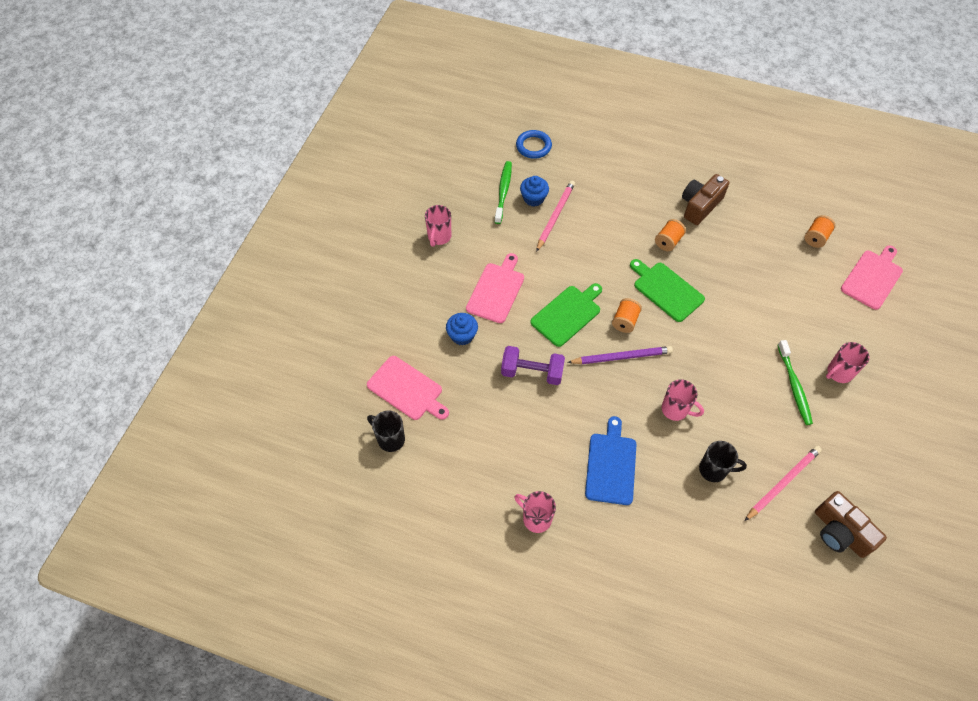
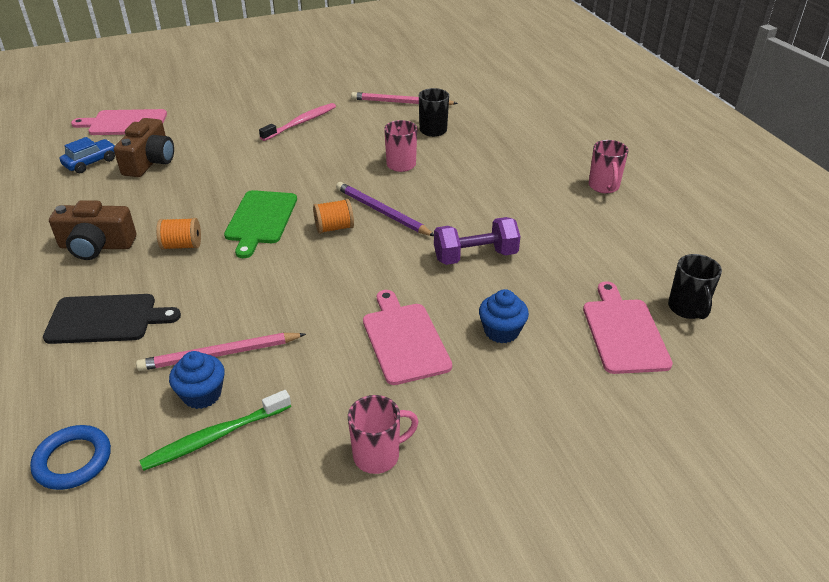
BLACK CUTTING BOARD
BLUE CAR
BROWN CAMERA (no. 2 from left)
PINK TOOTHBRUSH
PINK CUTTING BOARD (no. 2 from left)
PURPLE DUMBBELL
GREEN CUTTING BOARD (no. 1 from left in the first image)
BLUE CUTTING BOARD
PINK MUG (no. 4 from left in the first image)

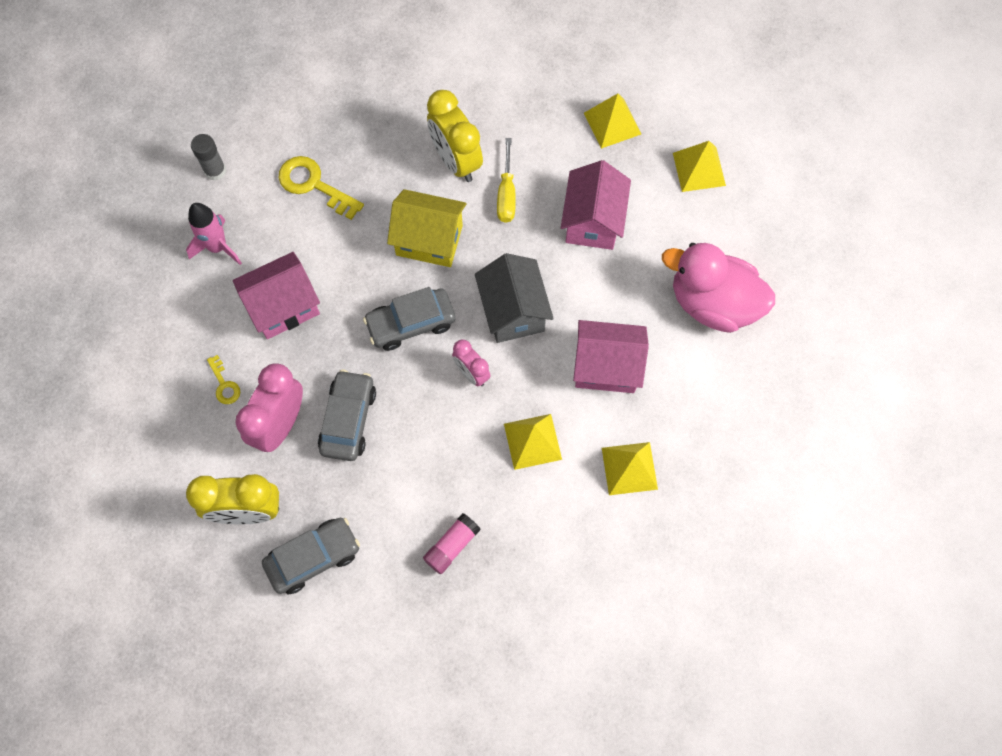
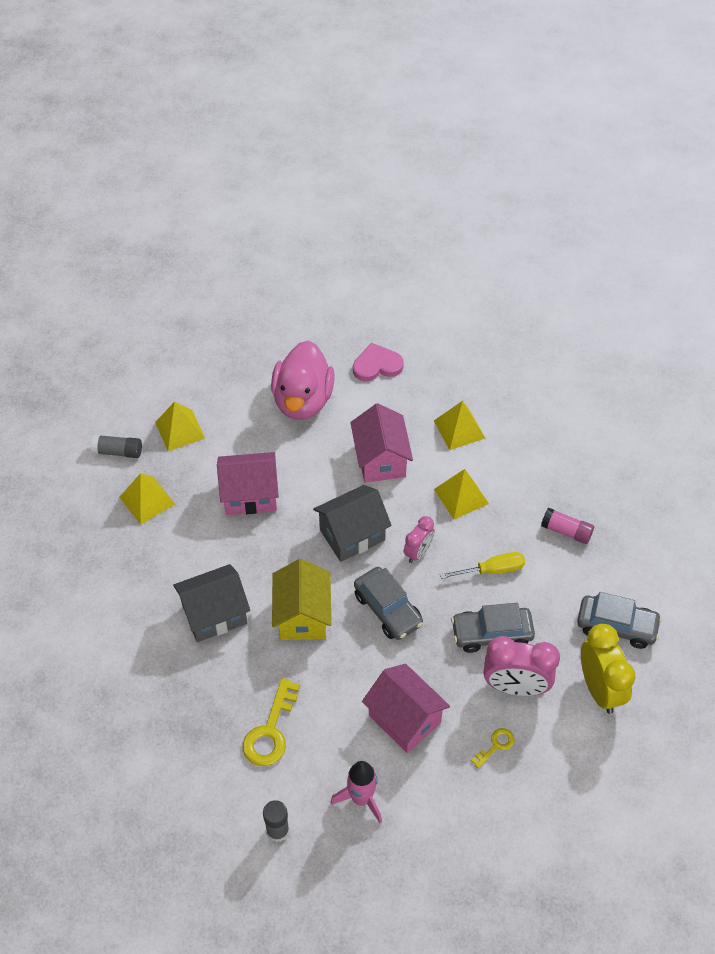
GREY GLUE STICK (no. 1 from left)
GREY HOUSE (no. 1 from left)
PINK HEART
YELLOW SCREWDRIVER
GREY CAR (no. 3 from left)

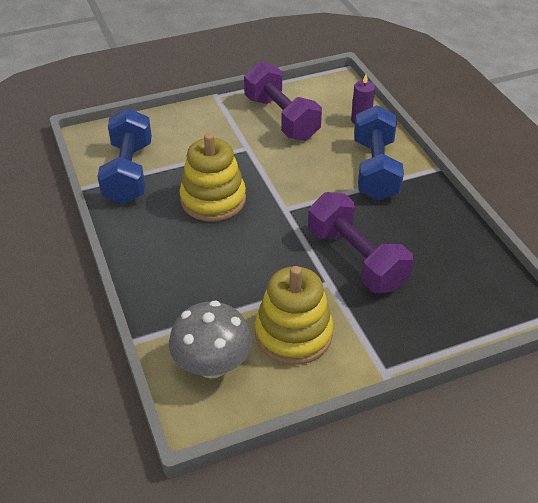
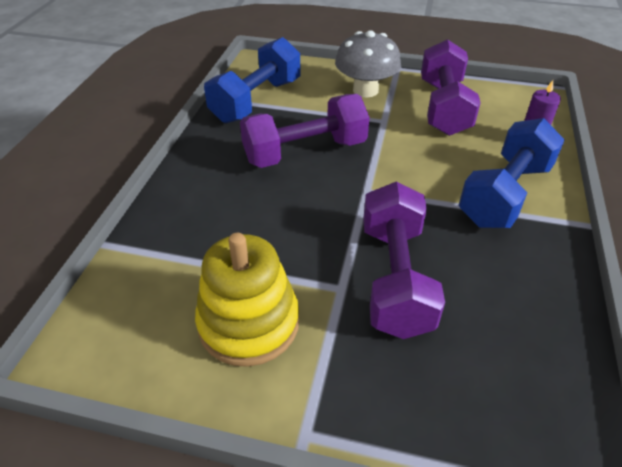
PURPLE DUMBBELL (no. 1 from left)
GREY MUSHROOM

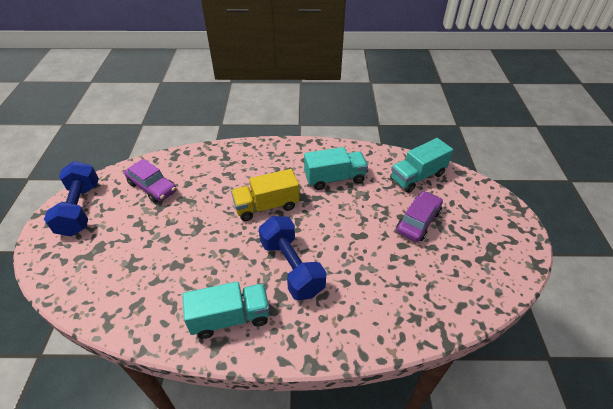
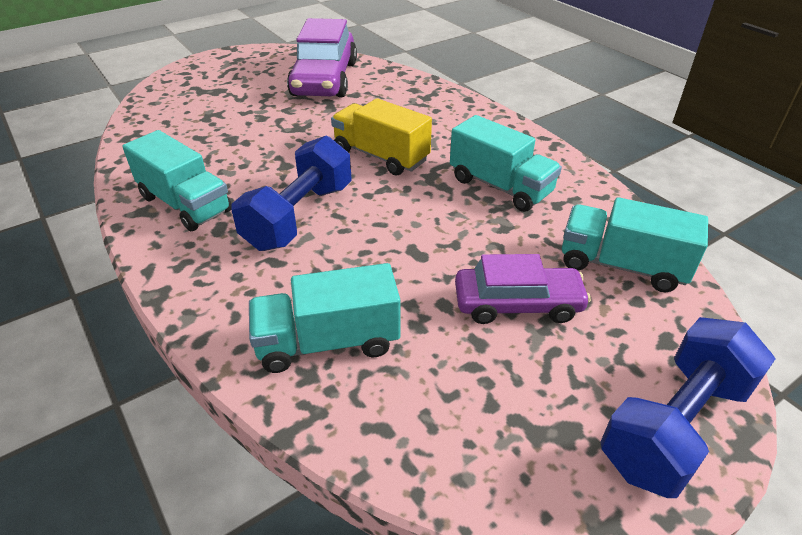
TURQUOISE TRUCK (no. 2 from left)
PURPLE CAR (no. 1 from left)
BLUE DUMBBELL (no. 2 from left)

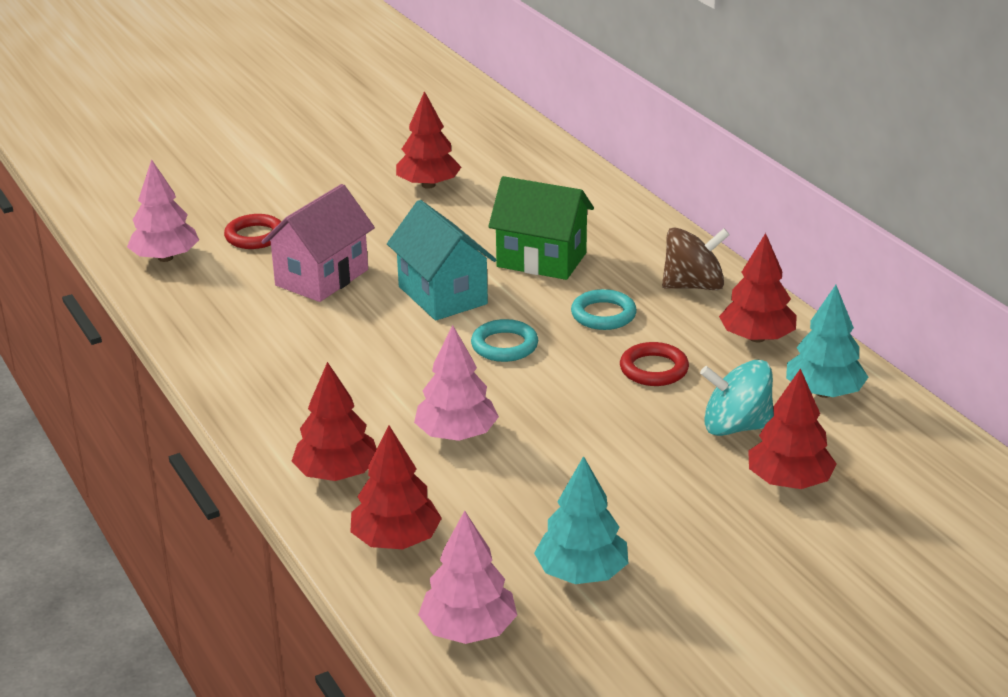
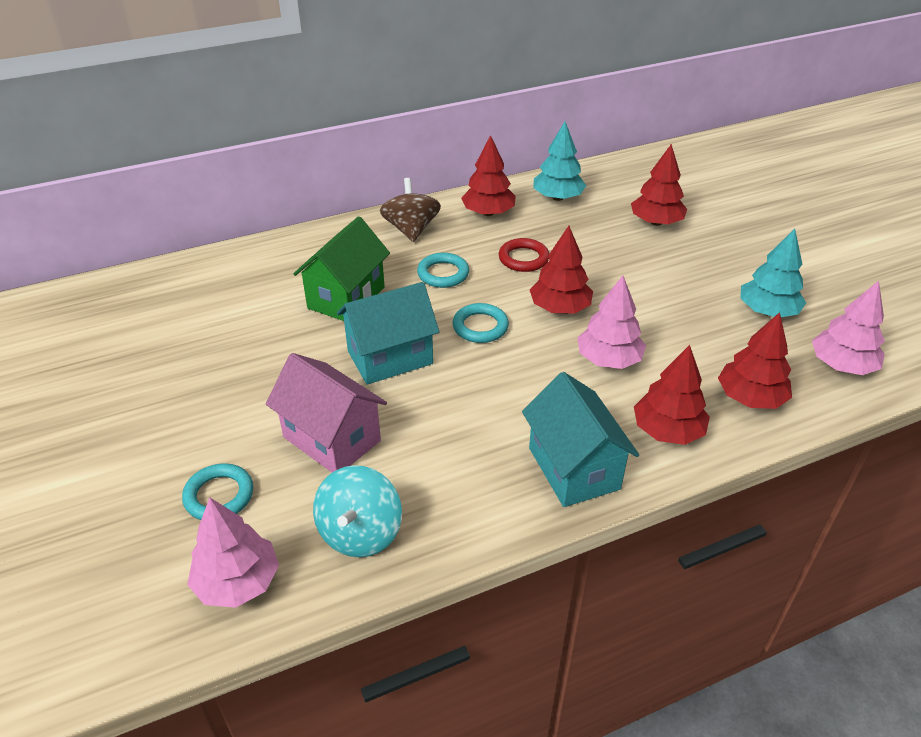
TURQUOISE RING (no. 1 from left)
TURQUOISE SPINNING TOP
TURQUOISE HOUSE (no. 2 from left)
RED TREE (no. 2 from left)

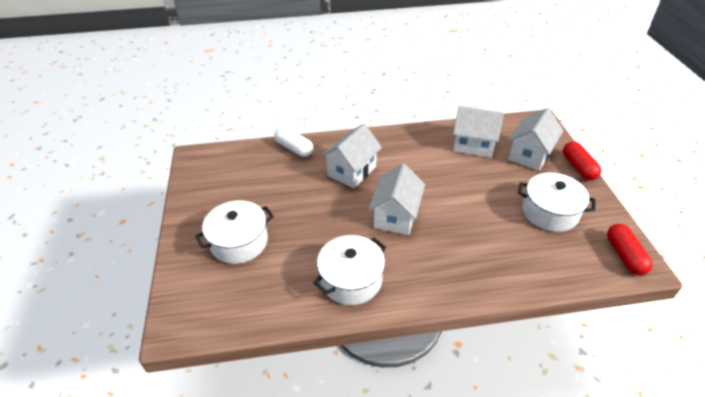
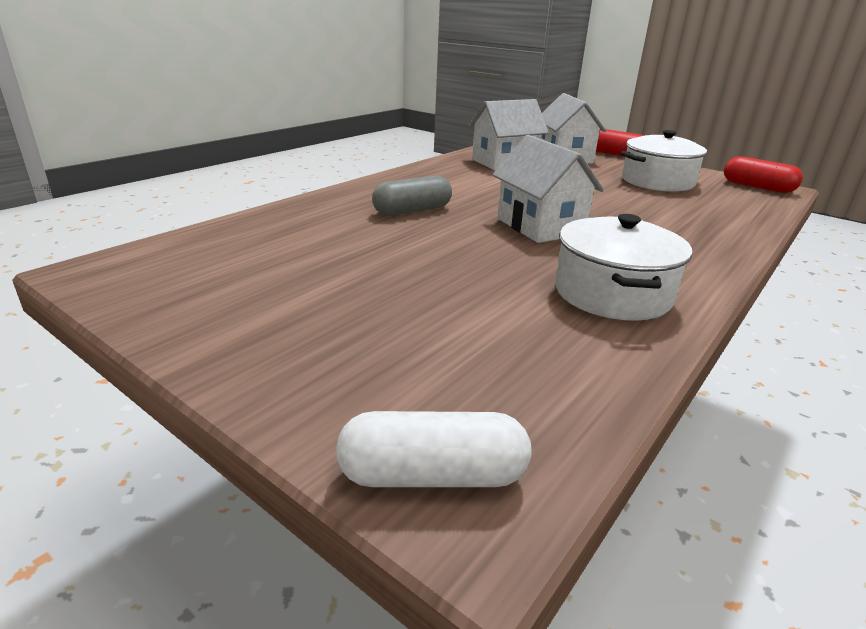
WHITE CAPSULE
GREY CAPSULE
WHITE POT (no. 1 from left in the first image)

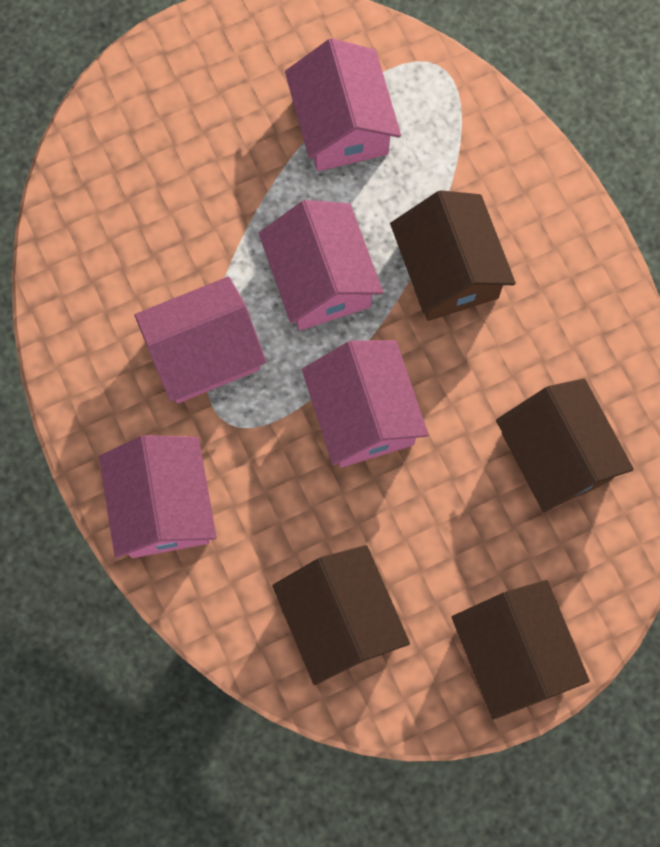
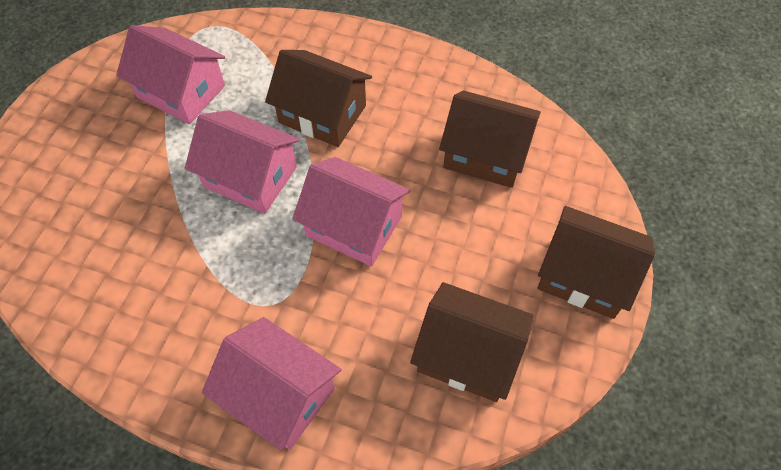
PINK HOUSE (no. 2 from left in the first image)

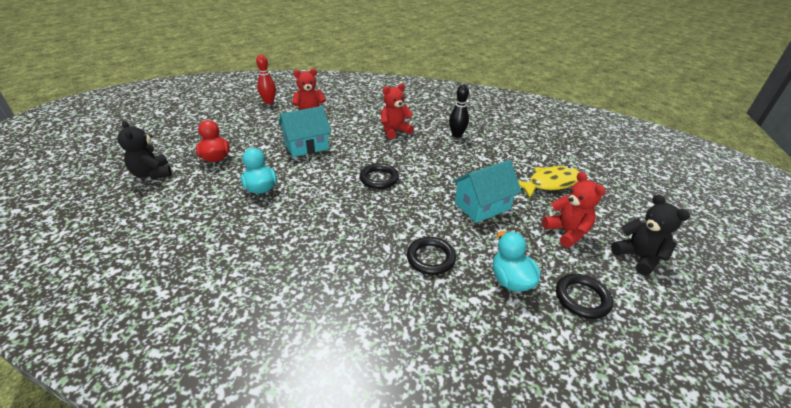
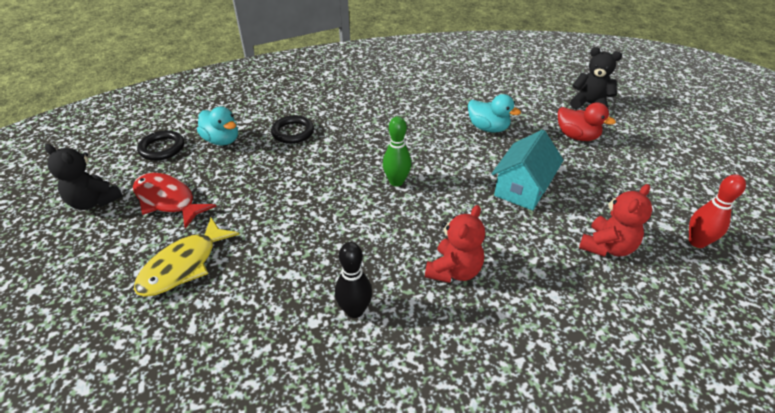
RED FISH
GREEN BOWLING PIN
TURQUOISE HOUSE (no. 2 from left in the first image)

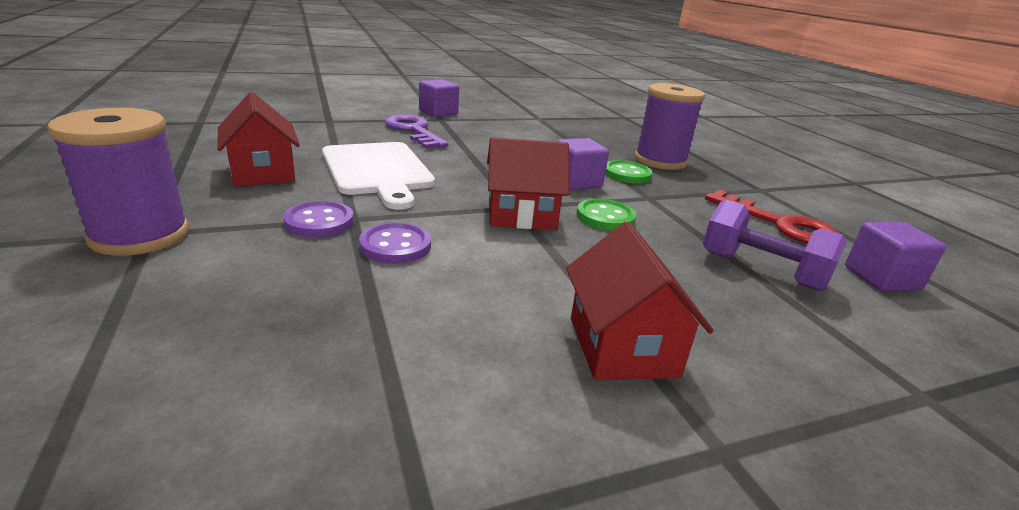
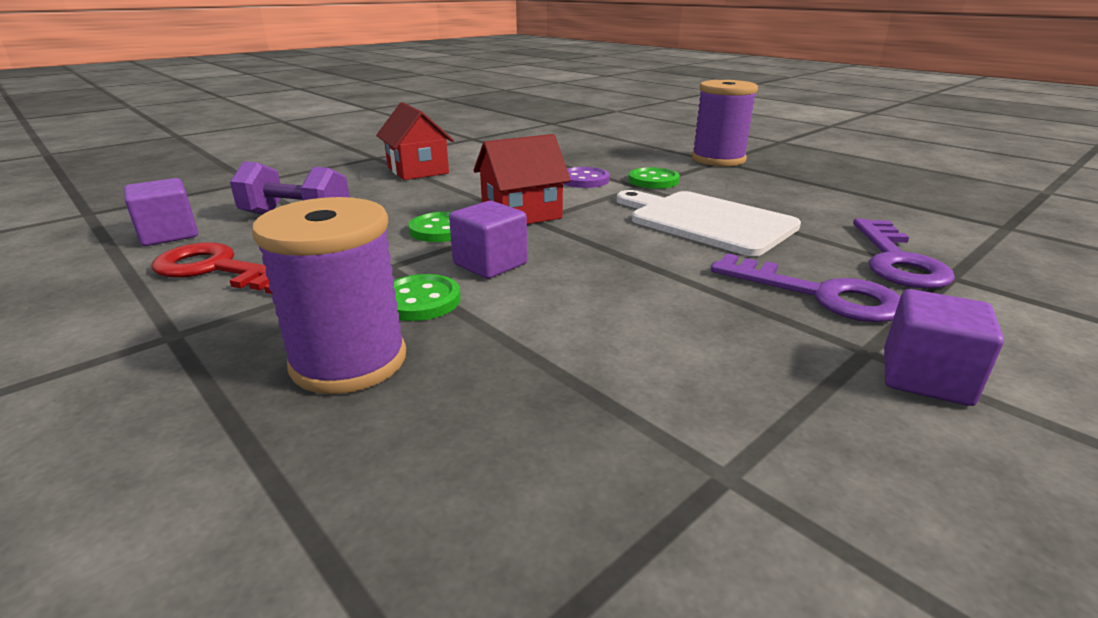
GREEN BUTTON (no. 3 from left)
PURPLE KEY (no. 2 from left)
RED HOUSE (no. 1 from left in the first image)

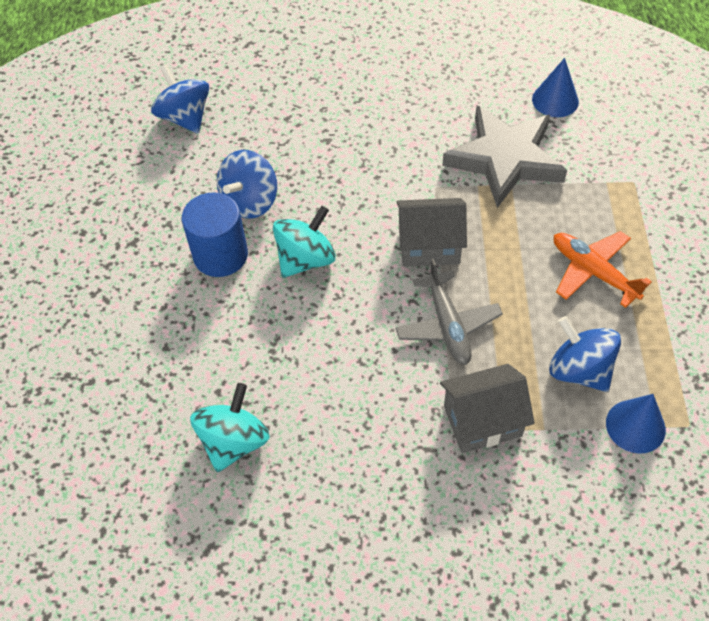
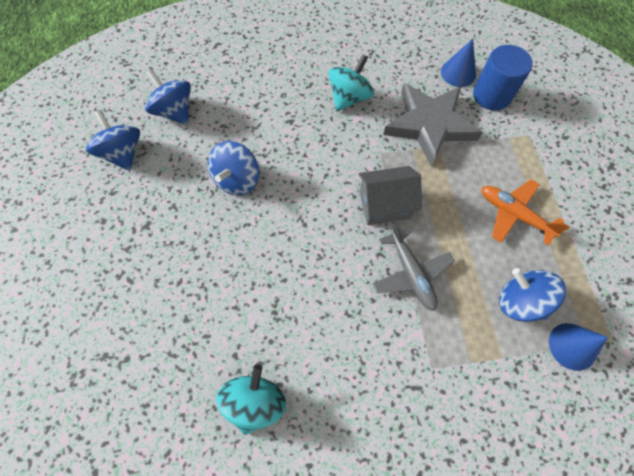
BLUE SPINNING TOP (no. 1 from left)
TURQUOISE SPINNING TOP (no. 2 from left)
BLUE CYLINDER
GREY HOUSE (no. 2 from left in the first image)

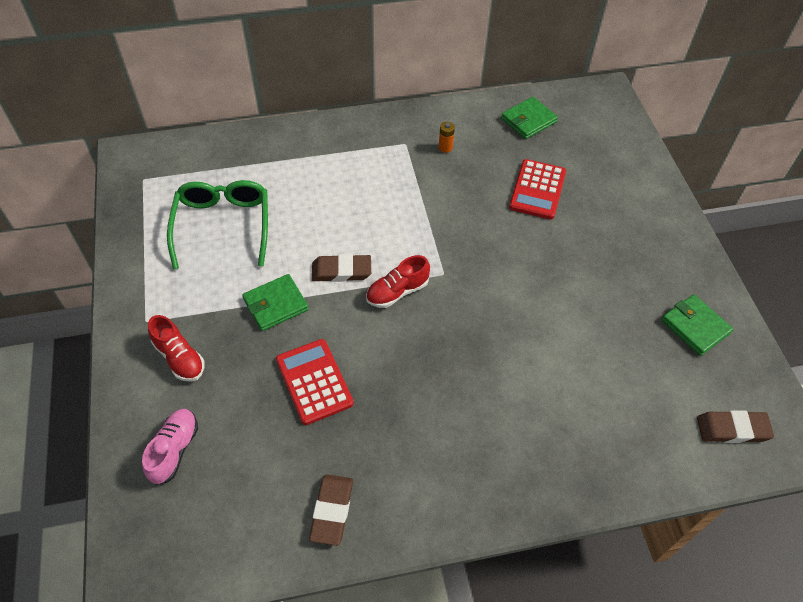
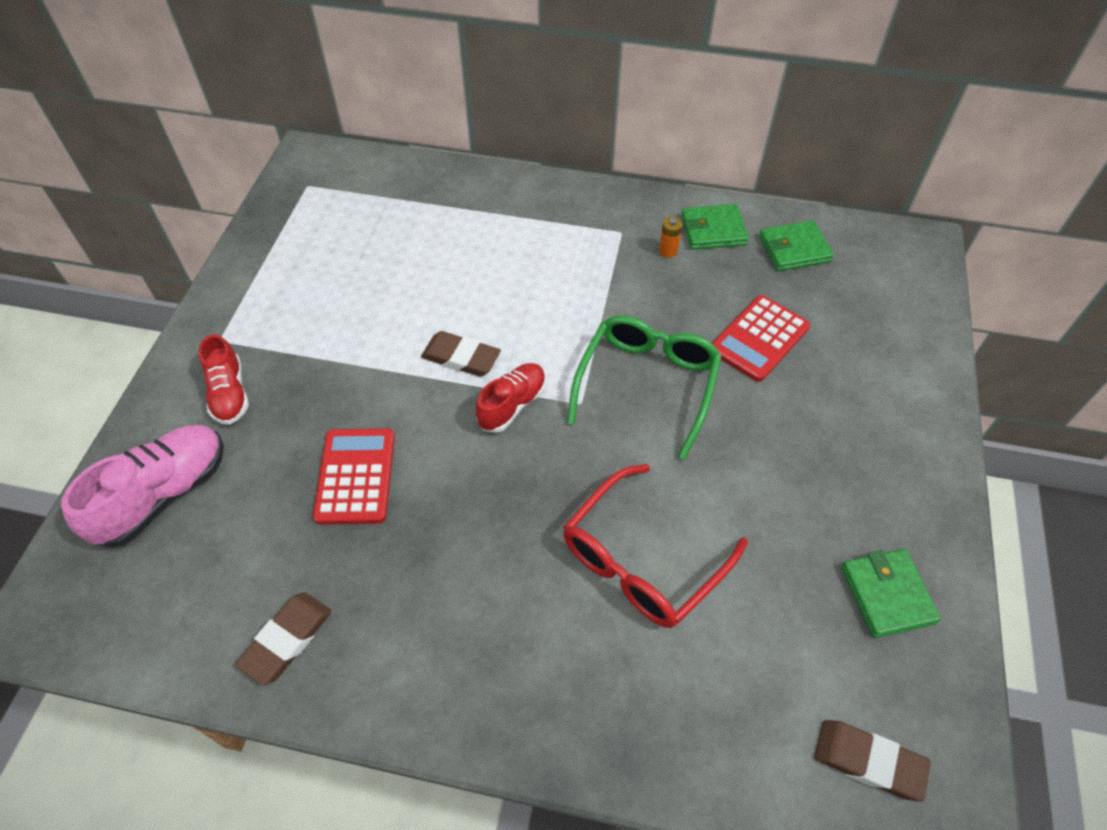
PINK SHOE
RED SHOE (no. 2 from left)
RED GLASSES
GREEN GLASSES
GREEN WALLET (no. 1 from left)

